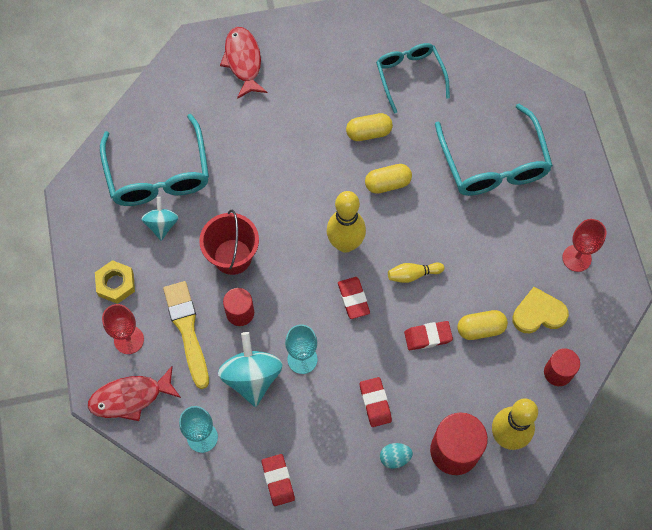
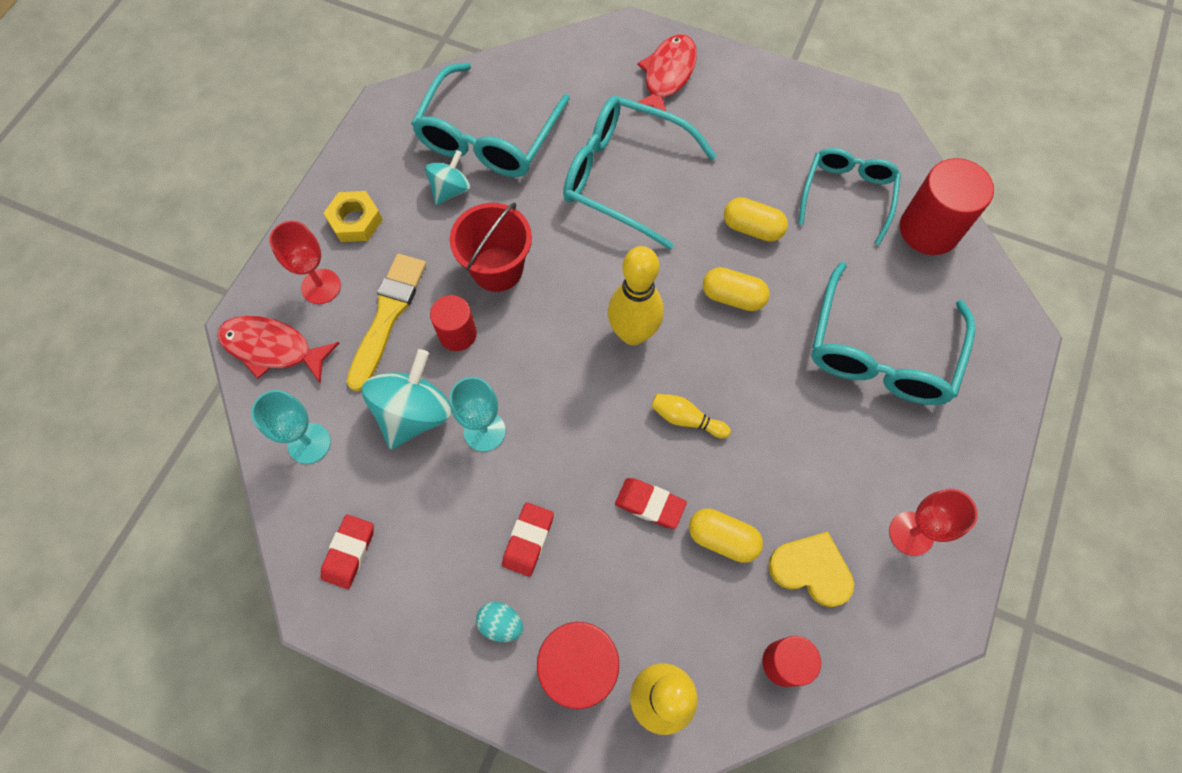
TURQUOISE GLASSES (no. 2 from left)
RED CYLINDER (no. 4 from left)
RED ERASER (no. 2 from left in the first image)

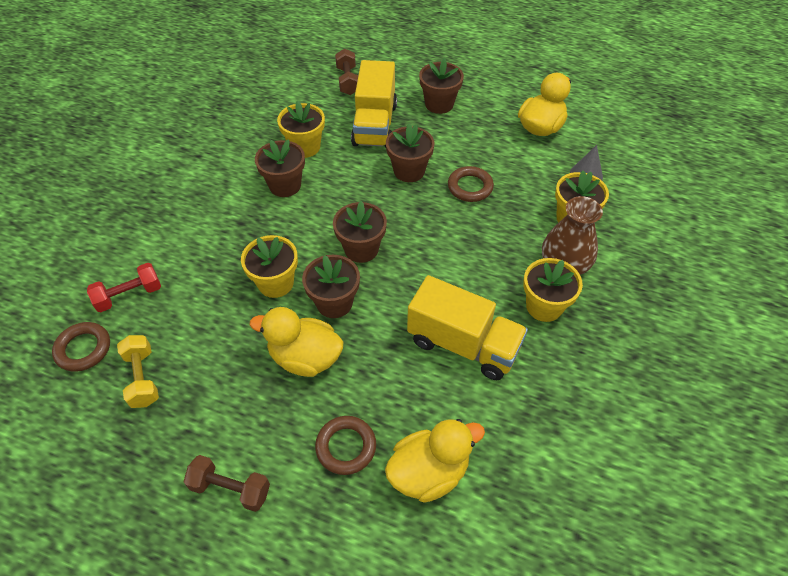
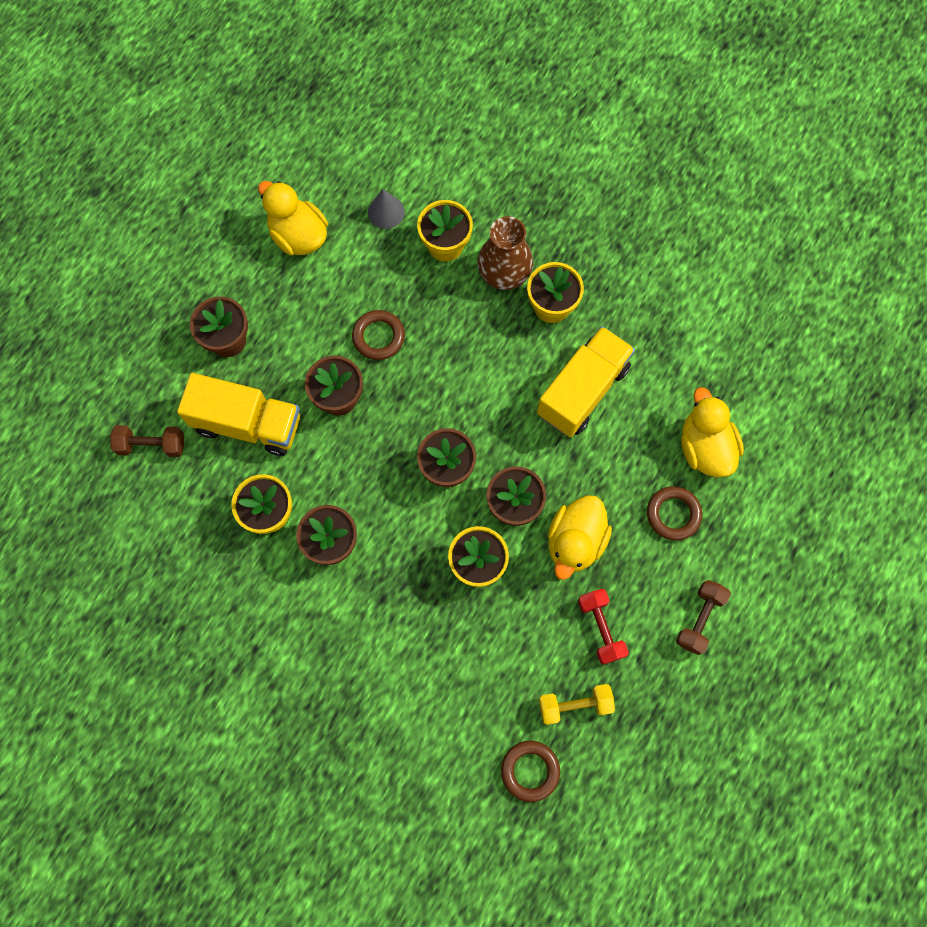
RED DUMBBELL

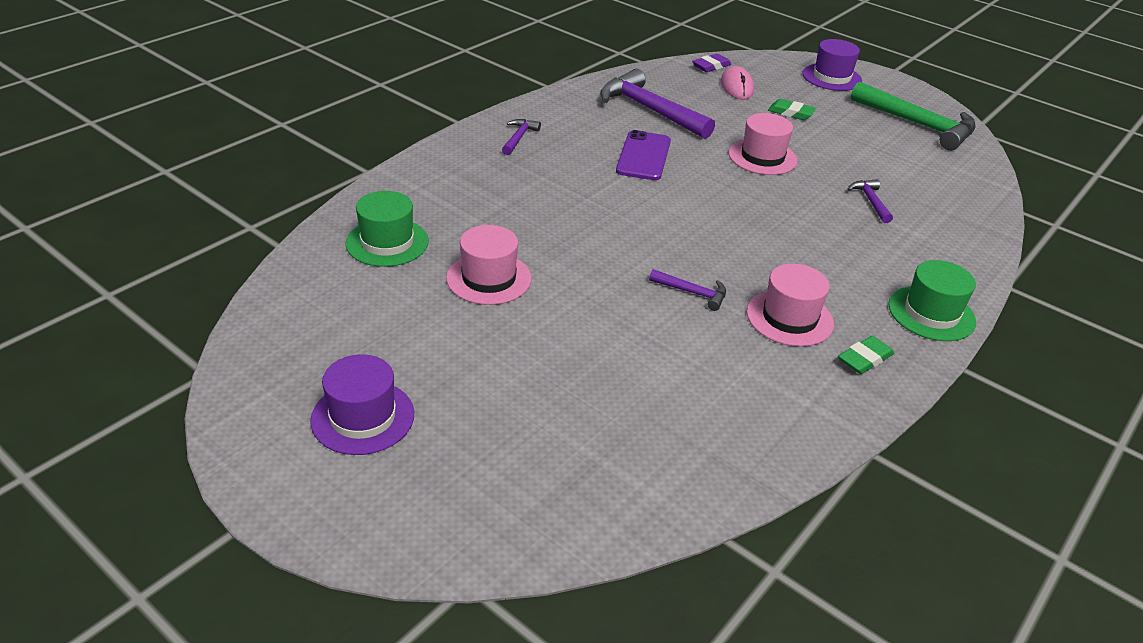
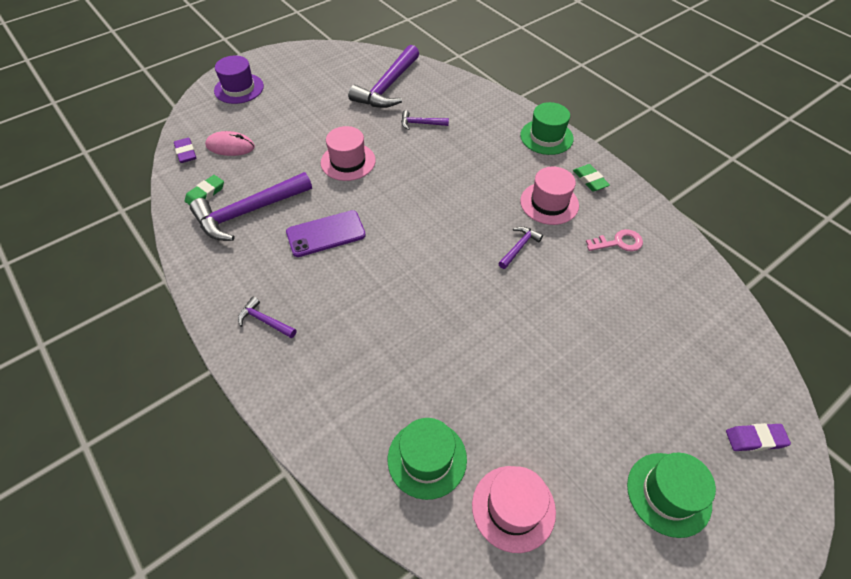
GREEN ERASER (no. 1 from left)
PURPLE PHONE
PURPLE HAMMER (no. 3 from left)
PINK HAT (no. 2 from left)
PINK KEY
GREEN HAT (no. 3 from left)
PURPLE ERASER (no. 2 from left)
GREEN HAMMER

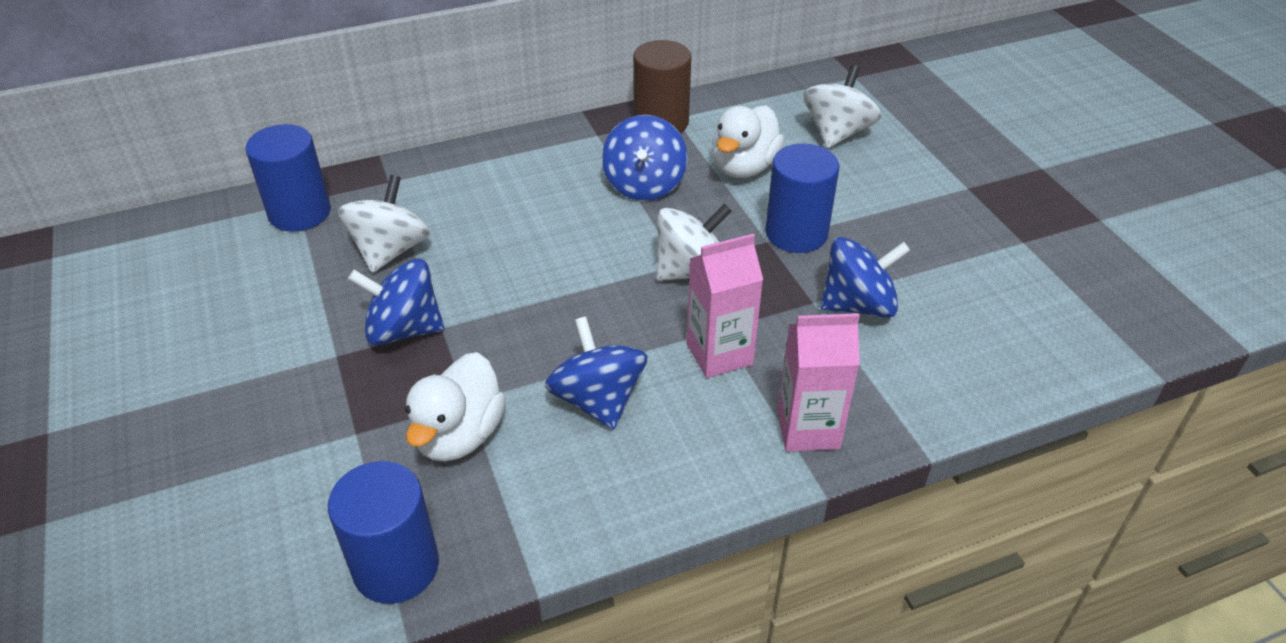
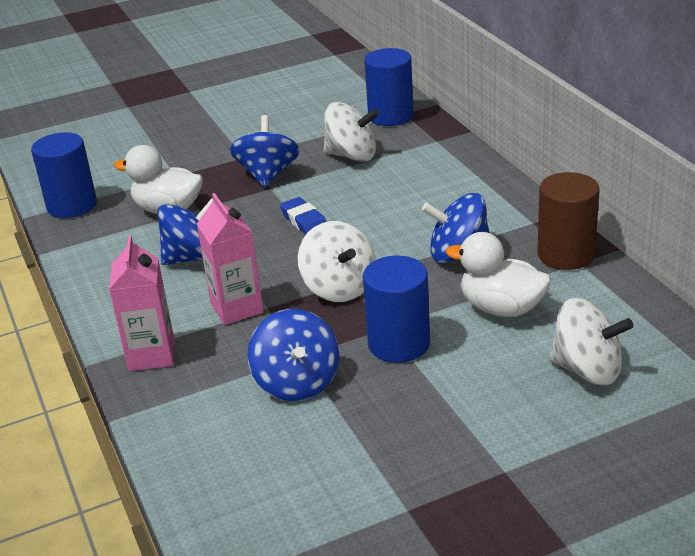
BLUE ERASER

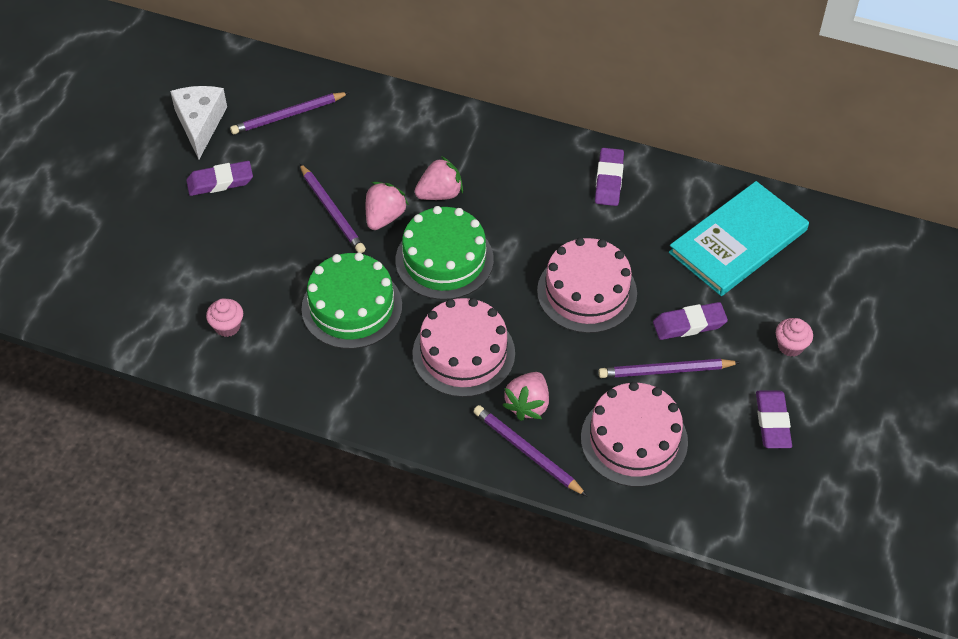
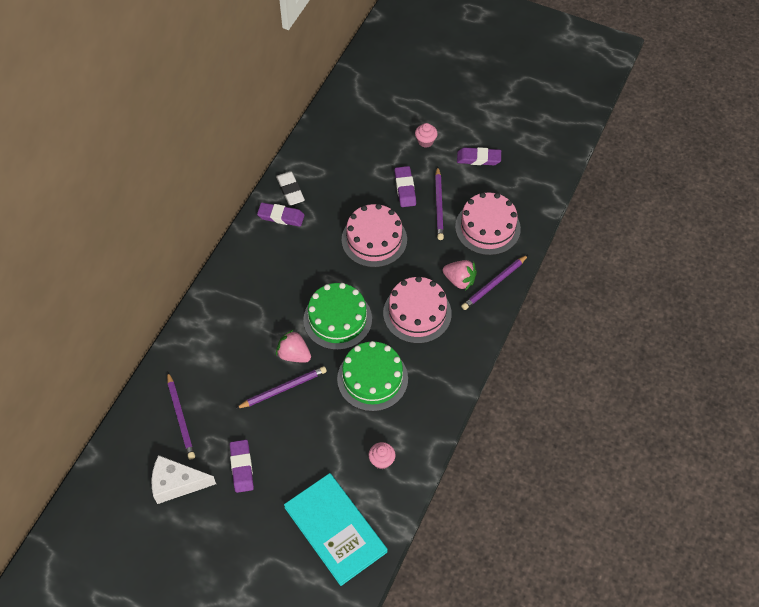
WHITE ERASER
TURQUOISE BOOK
PINK STRAWBERRY (no. 2 from left in the first image)

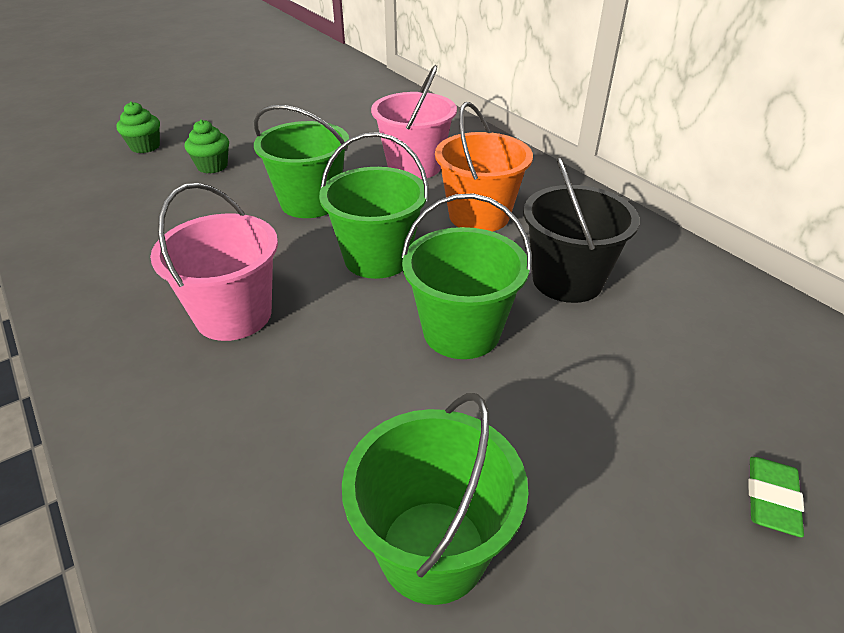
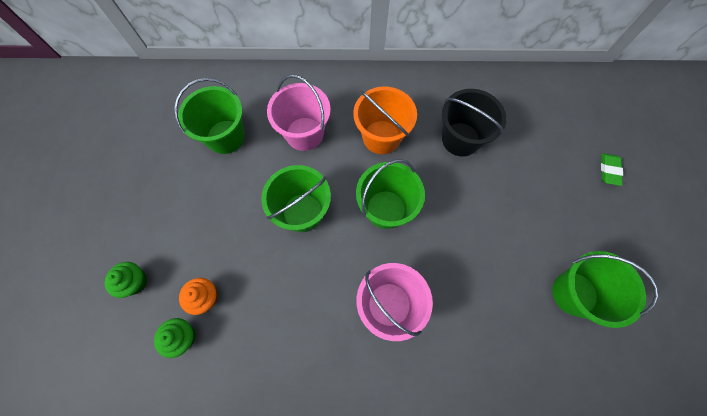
GREEN CUPCAKE (no. 2 from left)
GREEN BUCKET (no. 1 from left)
ORANGE CUPCAKE
GREEN ERASER

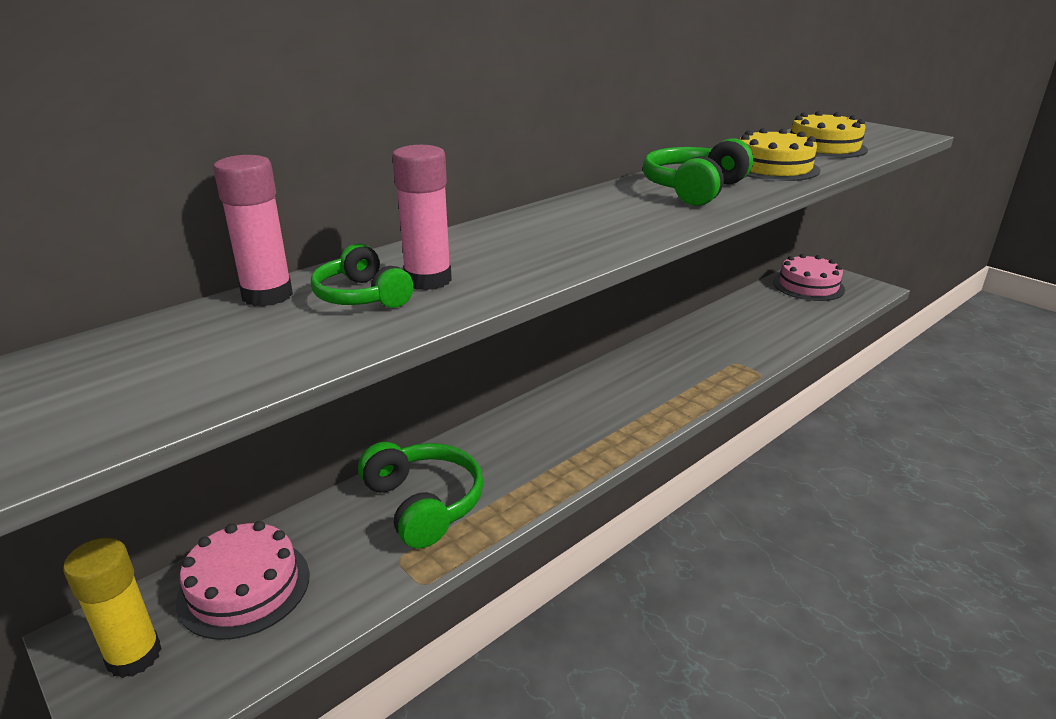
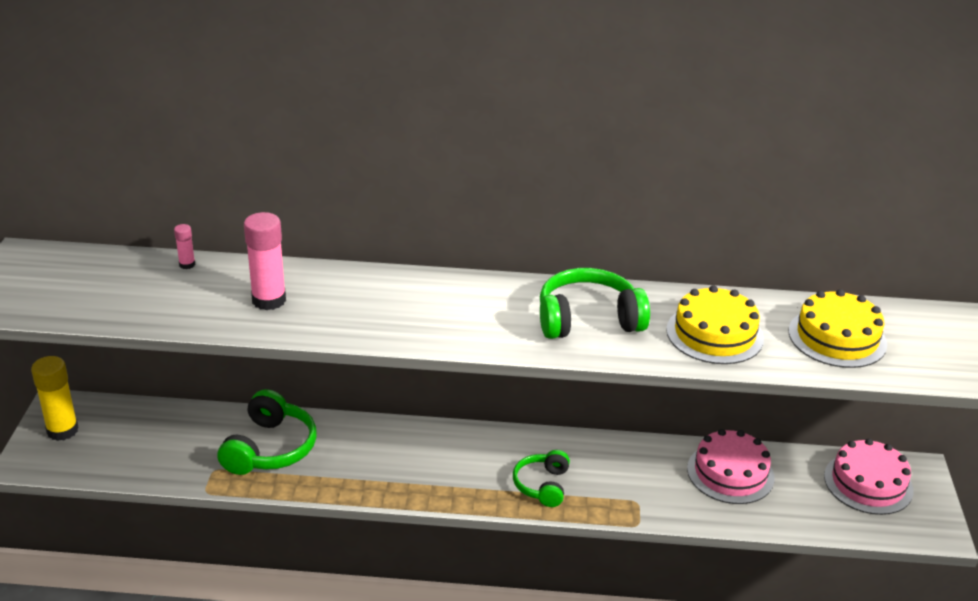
PINK GLUE STICK (no. 1 from left)
GREEN HEADPHONES (no. 2 from left)
PINK CAKE (no. 1 from left)

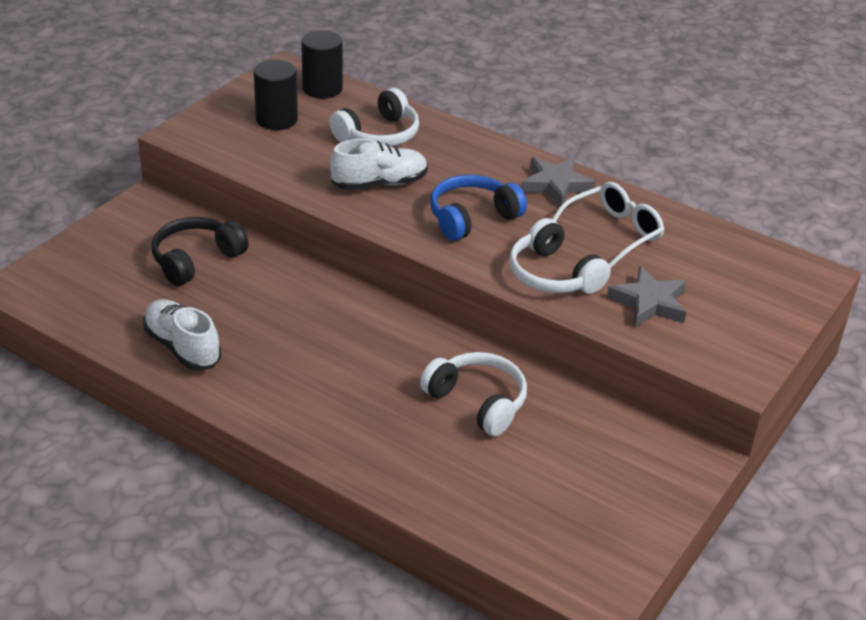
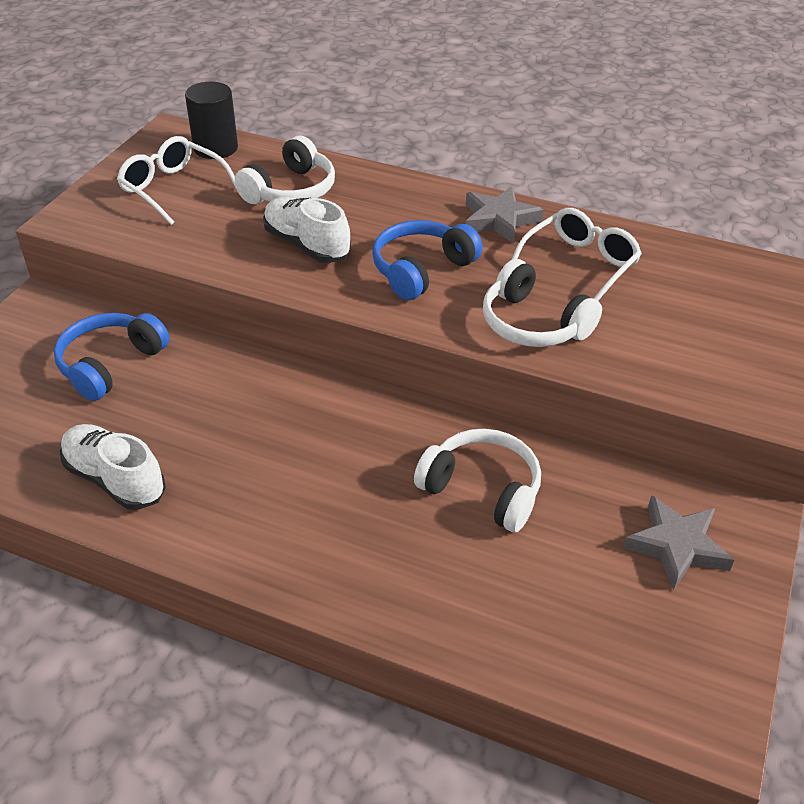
BLUE HEADPHONES (no. 1 from left)
WHITE GLASSES (no. 1 from left)
WHITE SHOE (no. 2 from left)
GREY STAR (no. 2 from left)

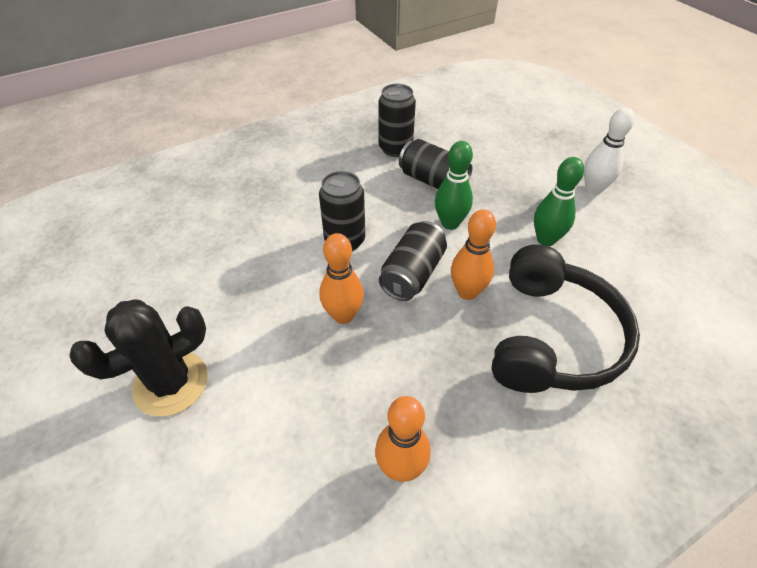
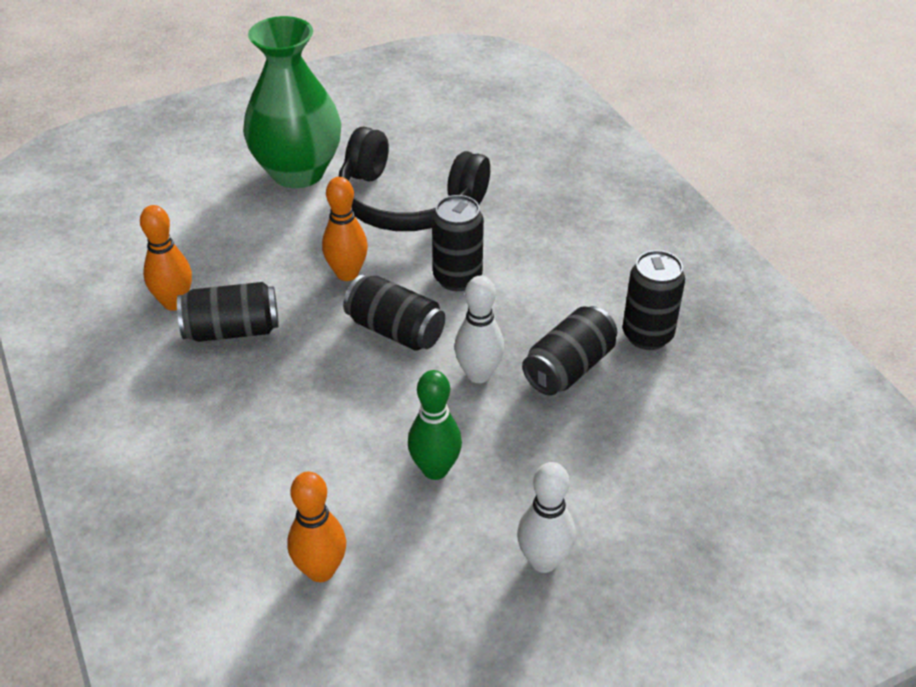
BLACK CAN (no. 1 from left)
GREEN VASE
ORANGE BOWLING PIN (no. 2 from left)
BLACK HEADPHONES
WHITE BOWLING PIN (no. 1 from left)

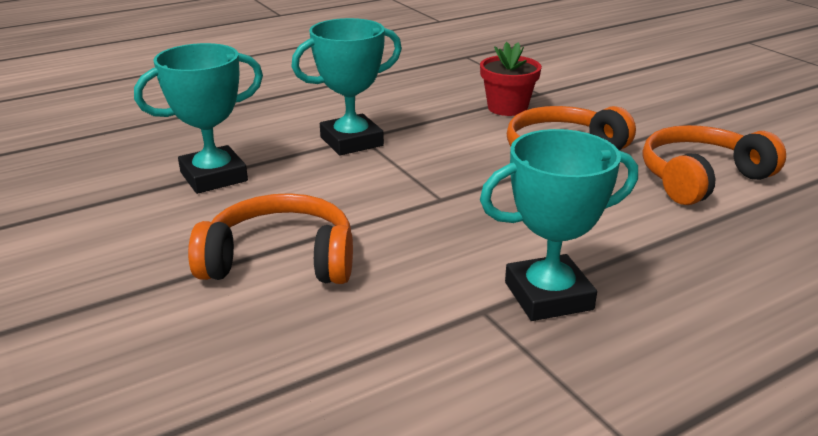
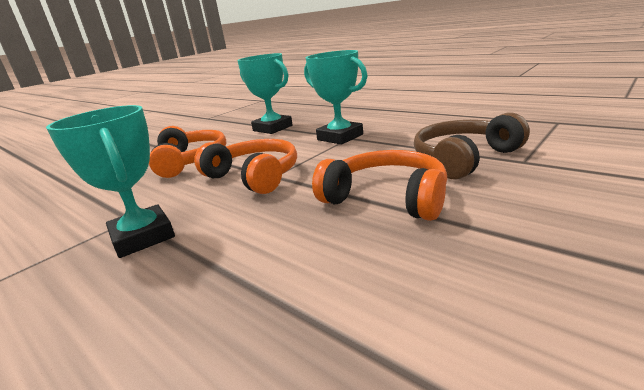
ORANGE HEADPHONES (no. 2 from left)
BROWN HEADPHONES

